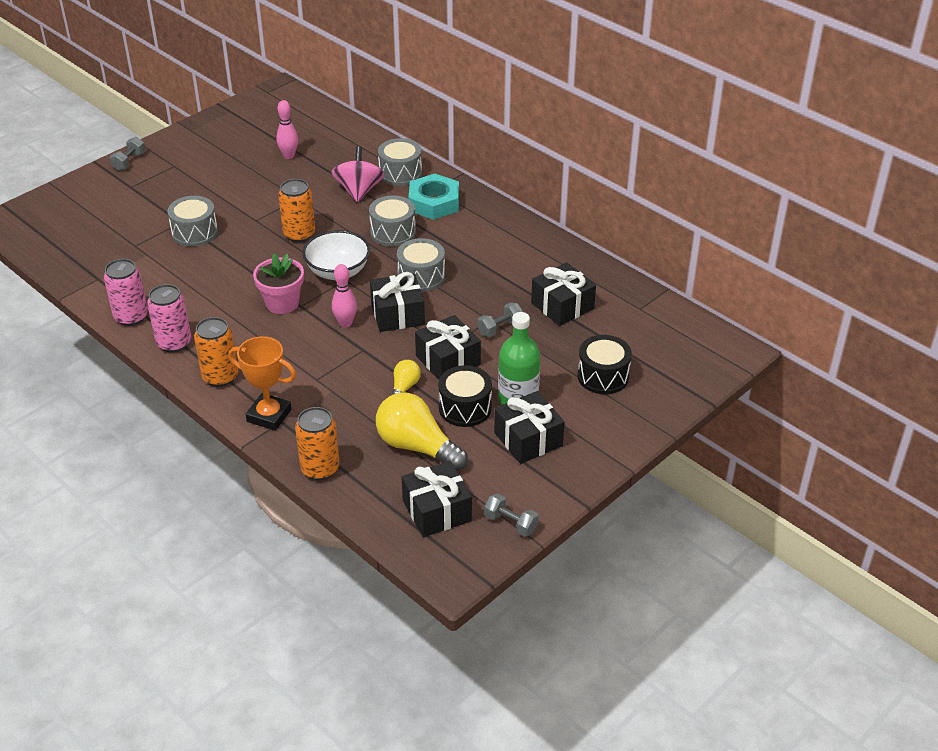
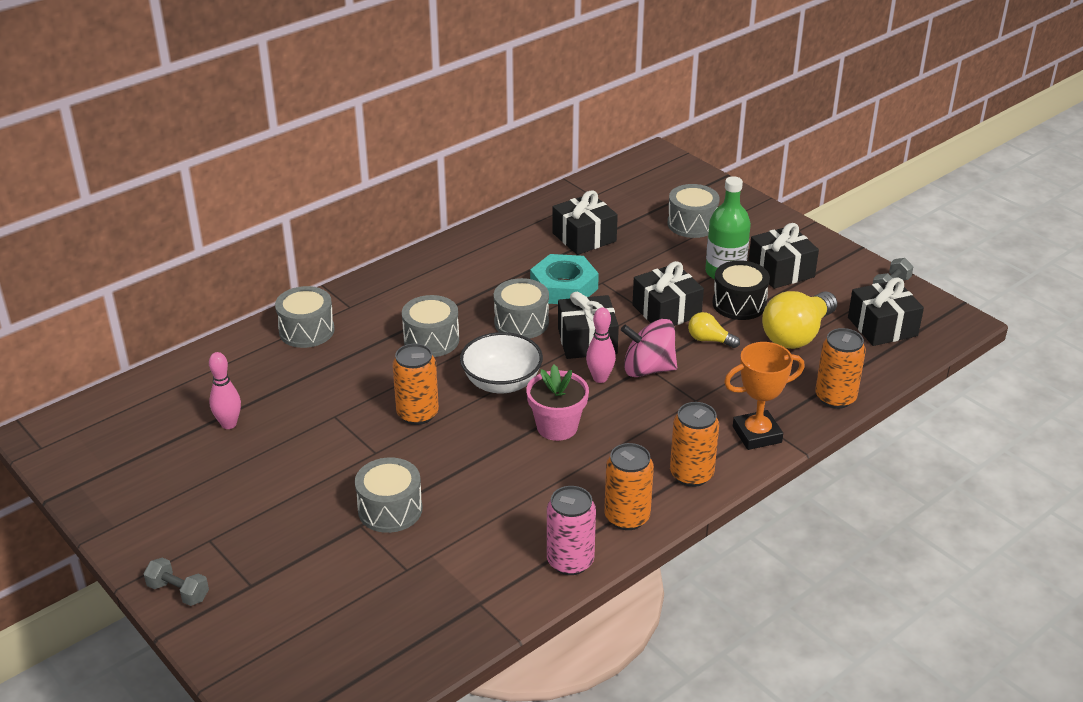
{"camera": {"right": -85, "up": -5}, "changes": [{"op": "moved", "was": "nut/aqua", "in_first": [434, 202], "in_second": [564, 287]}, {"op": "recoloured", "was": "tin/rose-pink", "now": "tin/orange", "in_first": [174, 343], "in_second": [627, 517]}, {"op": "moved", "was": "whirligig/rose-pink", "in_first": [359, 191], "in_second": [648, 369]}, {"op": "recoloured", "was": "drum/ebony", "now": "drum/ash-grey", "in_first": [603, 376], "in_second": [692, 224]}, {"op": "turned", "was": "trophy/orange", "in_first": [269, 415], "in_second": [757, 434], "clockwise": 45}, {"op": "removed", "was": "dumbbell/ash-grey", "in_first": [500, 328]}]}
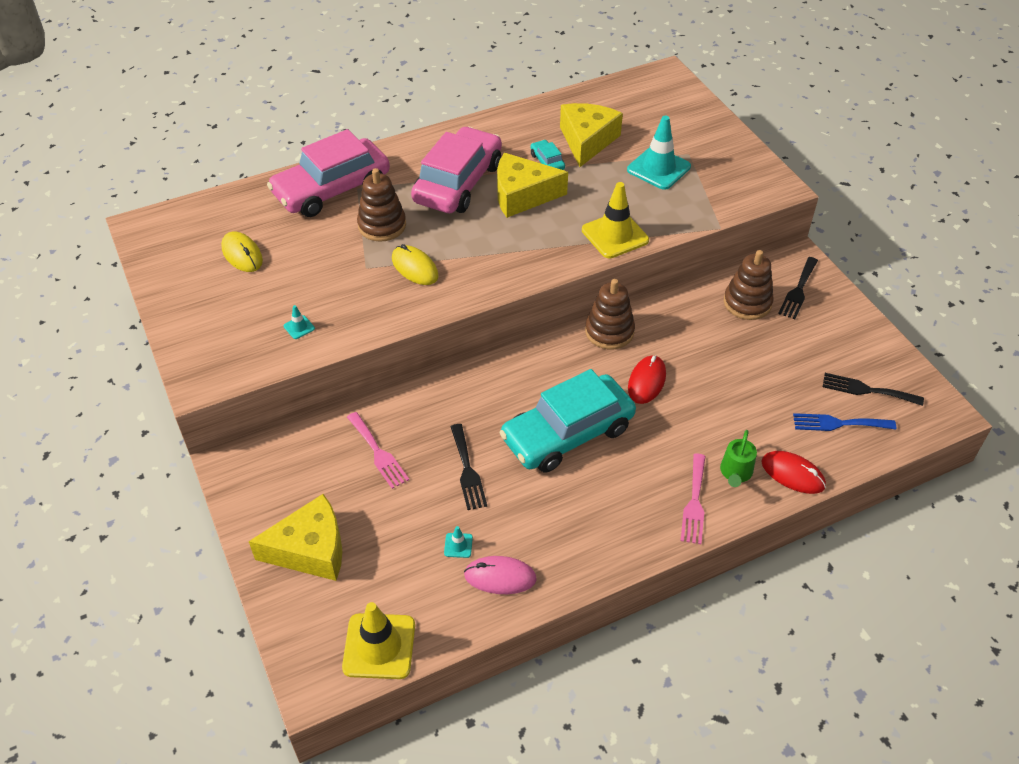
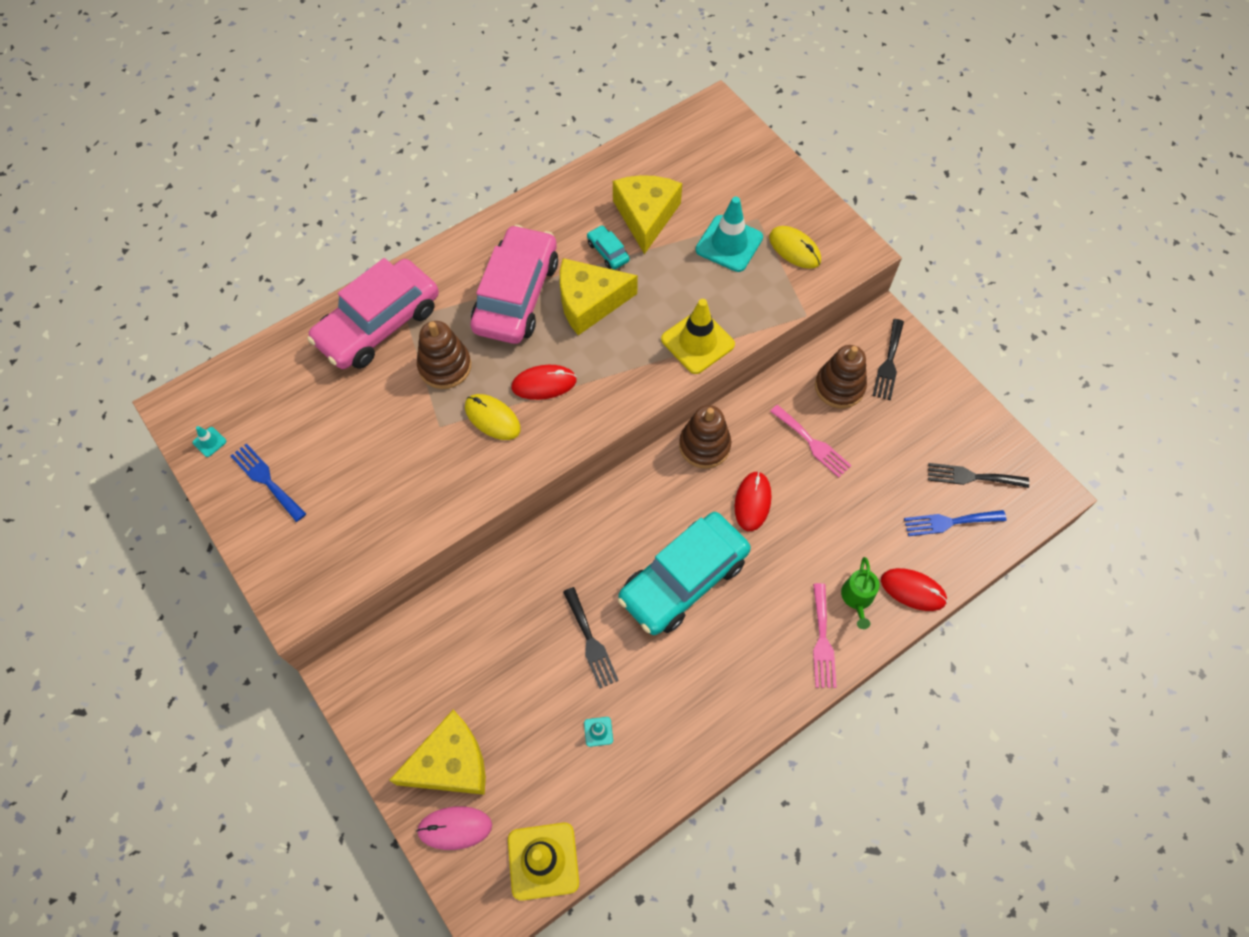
{"camera": {"right": -10, "up": 15}, "changes": [{"op": "moved", "was": "traffic cone/aqua", "in_first": [299, 327], "in_second": [209, 442]}, {"op": "added", "now": "dinner fork/cobalt", "in_second": [266, 480]}, {"op": "moved", "was": "PC mouse/rose-pink", "in_first": [500, 577], "in_second": [455, 828]}, {"op": "added", "now": "PC mouse/crimson", "in_second": [544, 384]}, {"op": "moved", "was": "PC mouse/bright yellow", "in_first": [242, 254], "in_second": [794, 249]}, {"op": "moved", "was": "dinner fork/rose-pink", "in_first": [378, 453], "in_second": [812, 443]}]}
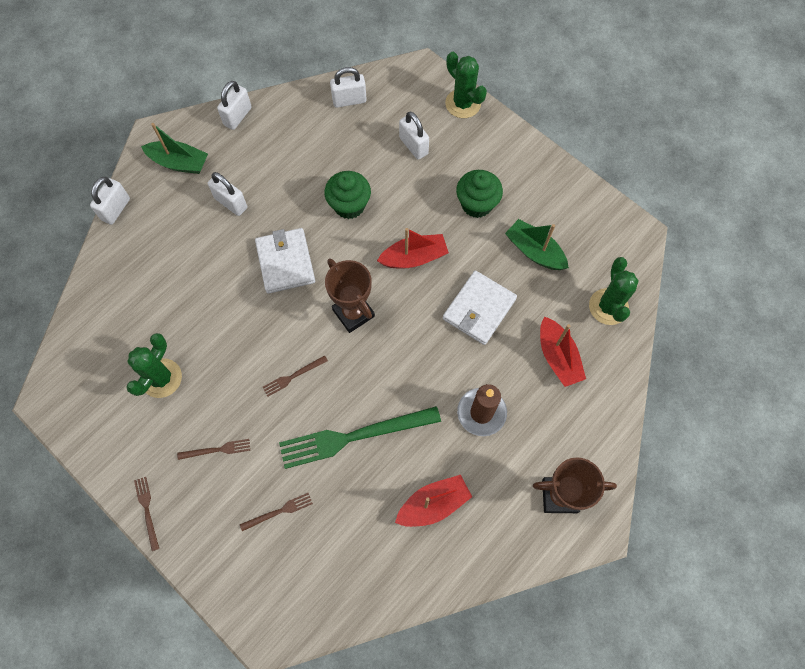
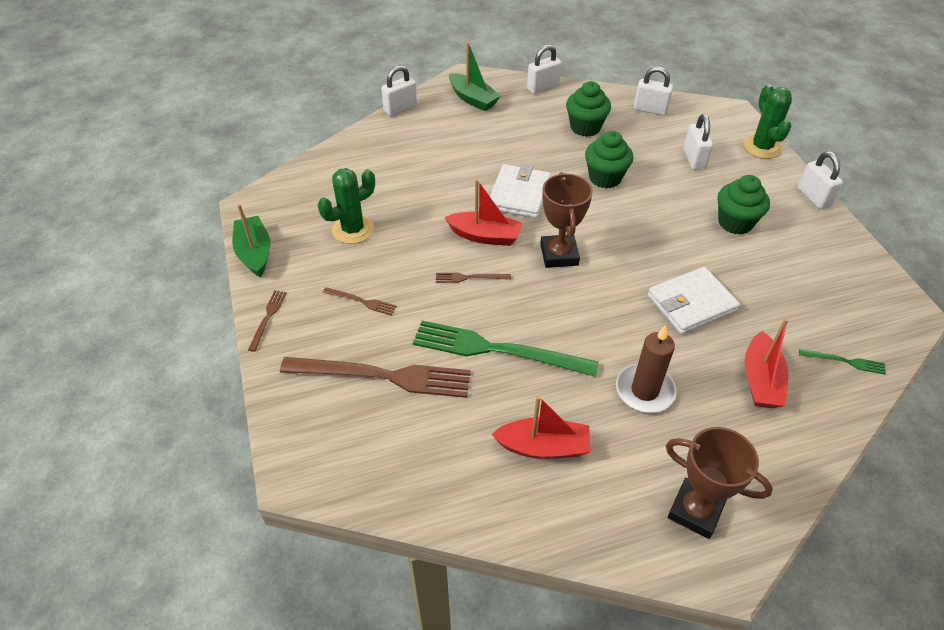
{"camera": {"right": 30, "up": -20}, "changes": [{"op": "moved", "was": "boat/emerald", "in_first": [534, 251], "in_second": [254, 253]}, {"op": "resized", "was": "dinner fork/russet", "in_first": [279, 511], "in_second": [383, 376], "ratio": 2.27}, {"op": "moved", "was": "boat/crimson", "in_first": [414, 257], "in_second": [485, 236]}, {"op": "added", "now": "muffin/emerald", "in_second": [585, 127]}, {"op": "moved", "was": "small lock/pure white", "in_first": [231, 203], "in_second": [813, 197]}, {"op": "replaced", "was": "cactus/emerald", "now": "dinner fork/emerald", "in_first": [608, 307], "in_second": [845, 361]}]}
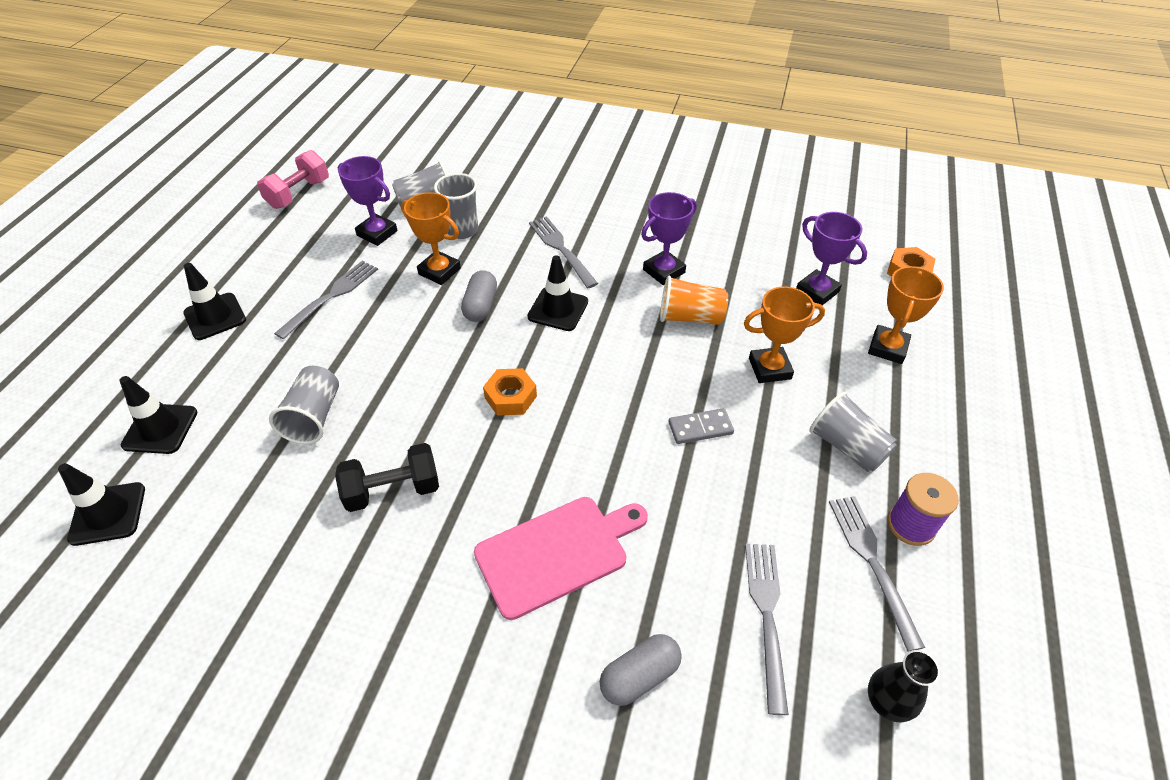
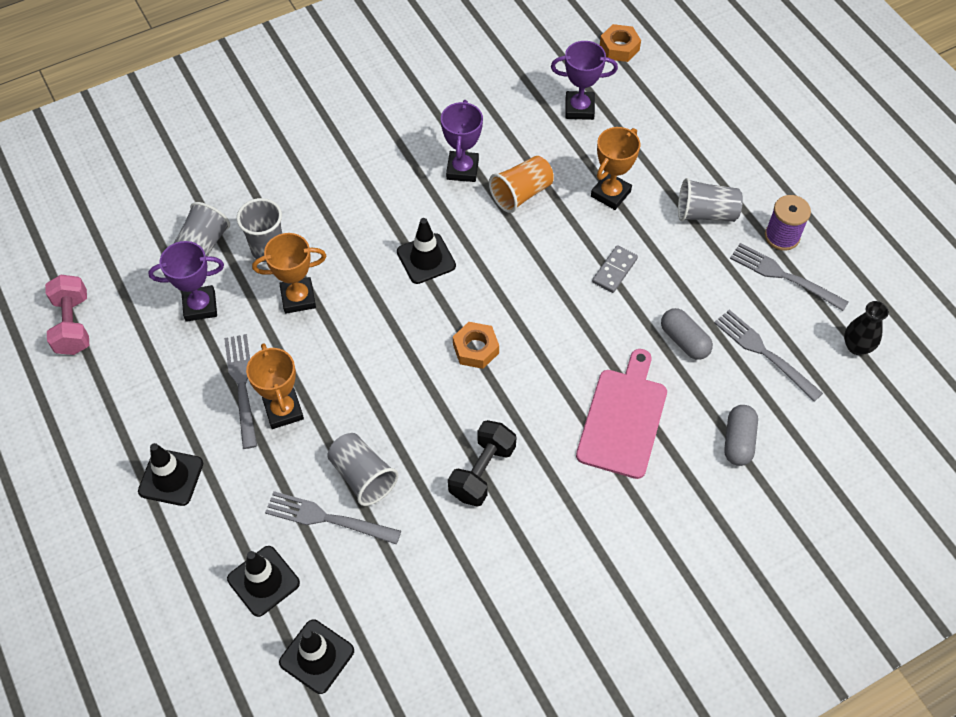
{"camera": {"right": -45, "up": 10}, "changes": [{"op": "moved", "was": "trophy/orange", "in_first": [887, 348], "in_second": [283, 410]}, {"op": "moved", "was": "dinner fork/ash-grey", "in_first": [561, 249], "in_second": [327, 519]}, {"op": "moved", "was": "capsule/ash-grey", "in_first": [481, 306], "in_second": [684, 341]}]}
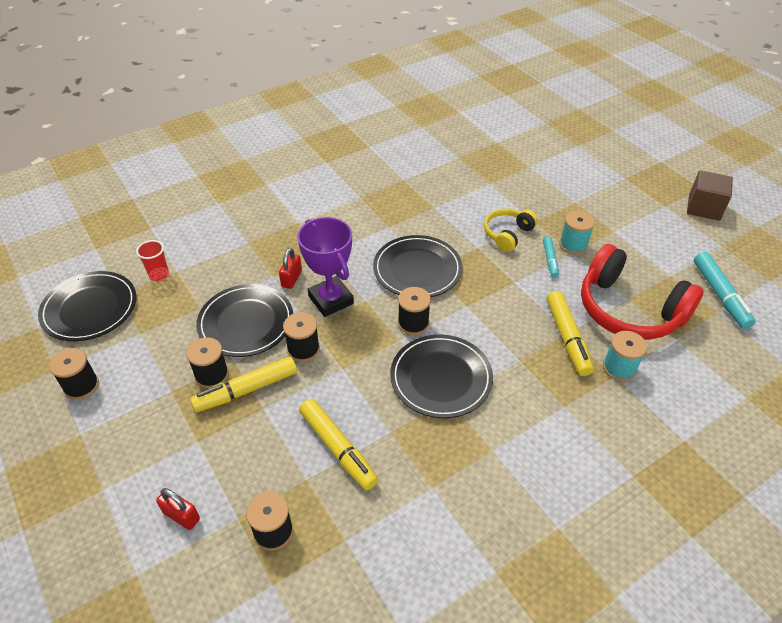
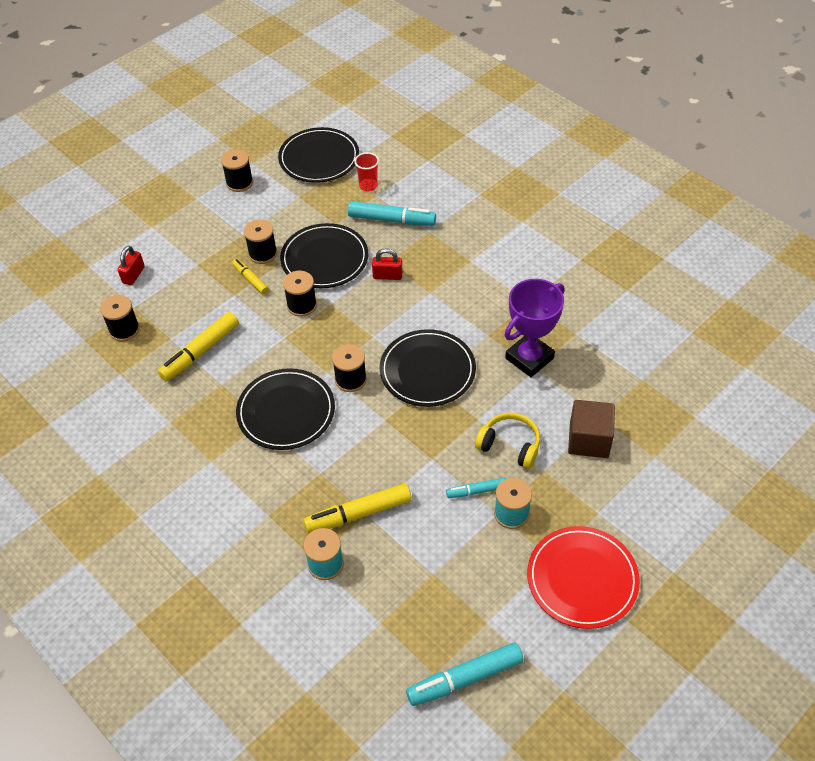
{"camera": {"right": 80, "up": 5}, "changes": [{"op": "resized", "was": "marker pen/bright yellow", "in_first": [246, 390], "in_second": [250, 279], "ratio": 0.58}, {"op": "added", "now": "marker pen/aqua", "in_second": [391, 220]}, {"op": "moved", "was": "trophy/royal purple", "in_first": [331, 300], "in_second": [529, 358]}, {"op": "added", "now": "plate/crimson", "in_second": [582, 579]}, {"op": "moved", "was": "solid cube/russet", "in_first": [704, 208], "in_second": [589, 440]}, {"op": "removed", "was": "headset/crimson", "in_first": [629, 310]}]}
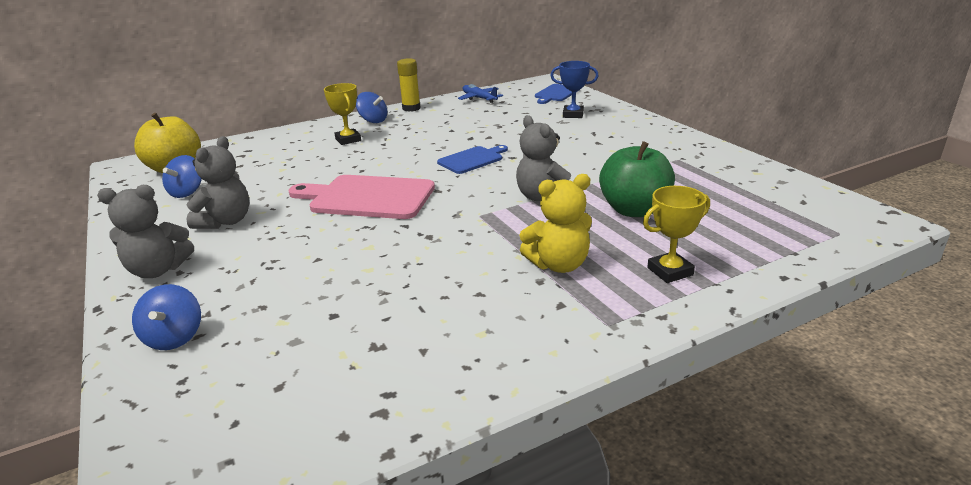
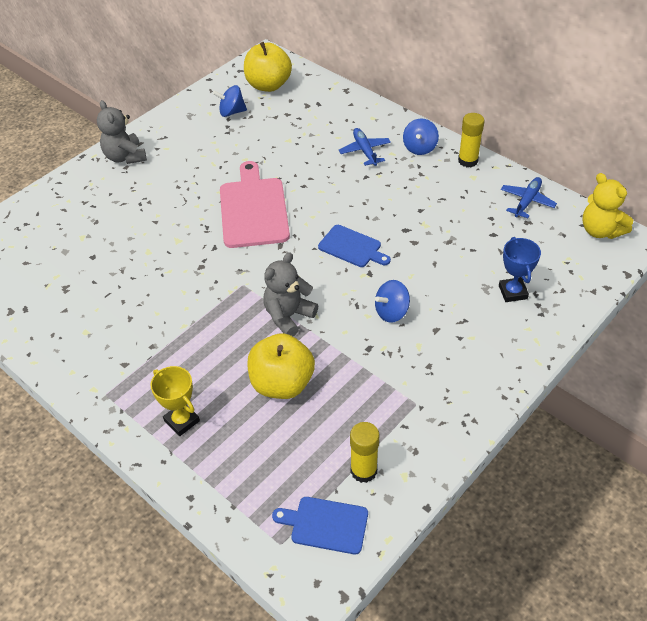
{"camera": {"right": 70, "up": 20}, "changes": [{"op": "recoloured", "was": "apple/emerald", "now": "apple/bright yellow", "in_first": [634, 210], "in_second": [282, 383]}, {"op": "moved", "was": "cutting board/cobalt", "in_first": [556, 94], "in_second": [325, 524]}, {"op": "replaced", "was": "trophy/bright yellow", "now": "plane/cobalt", "in_first": [348, 140], "in_second": [365, 151]}, {"op": "added", "now": "glue/bright yellow", "in_second": [363, 470]}, {"op": "moved", "was": "whirligig/cobalt", "in_first": [174, 337], "in_second": [391, 312]}, {"op": "moved", "was": "teddy/bright yellow", "in_first": [558, 265], "in_second": [600, 230]}, {"op": "removed", "was": "teddy/ash-grey", "in_first": [226, 221]}]}
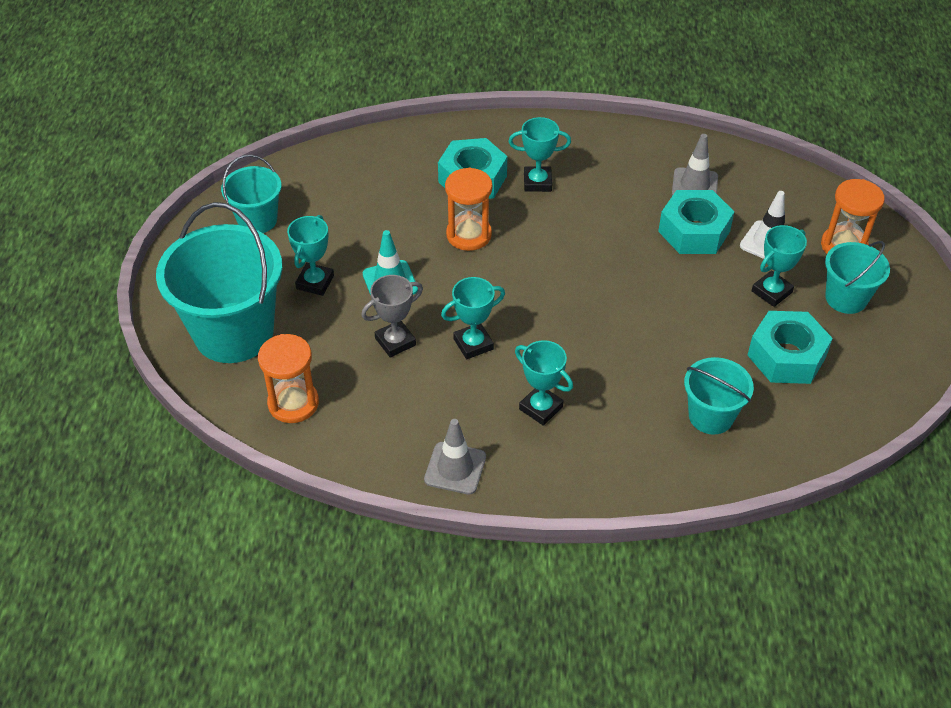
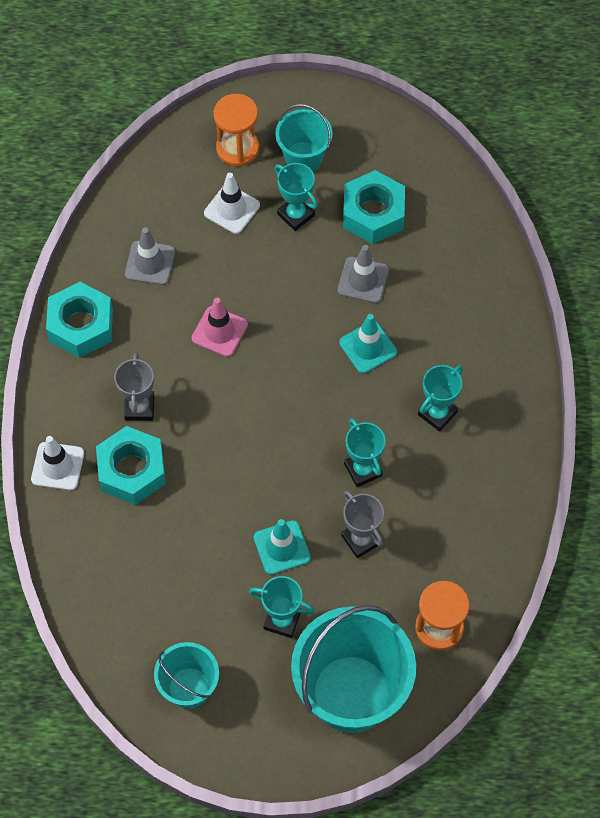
{"camera": {"right": -90, "up": 15}, "changes": [{"op": "added", "now": "traffic cone/pure white", "in_second": [57, 466]}, {"op": "moved", "was": "nut/aqua", "in_first": [694, 231], "in_second": [81, 326]}, {"op": "recoloured", "was": "trophy/aqua", "now": "trophy/ash-grey", "in_first": [537, 182], "in_second": [139, 407]}, {"op": "added", "now": "traffic cone/rose-pink", "in_second": [219, 331]}, {"op": "moved", "was": "traffic cone/ash-grey", "in_first": [455, 468], "in_second": [363, 280]}, {"op": "added", "now": "traffic cone/aqua", "in_second": [368, 347]}, {"op": "removed", "was": "hourglass/orange", "in_first": [469, 235]}, {"op": "removed", "was": "pail/aqua", "in_first": [711, 416]}]}
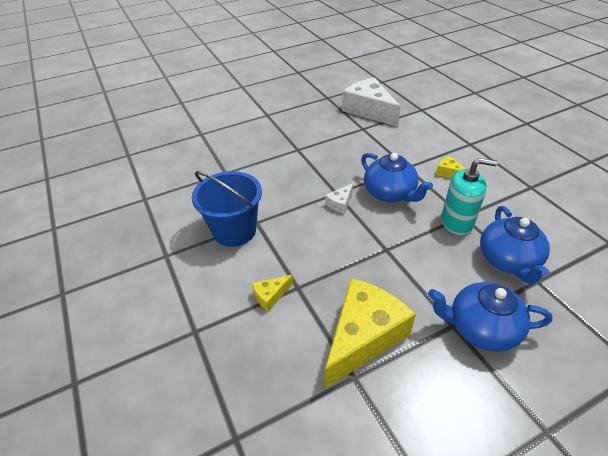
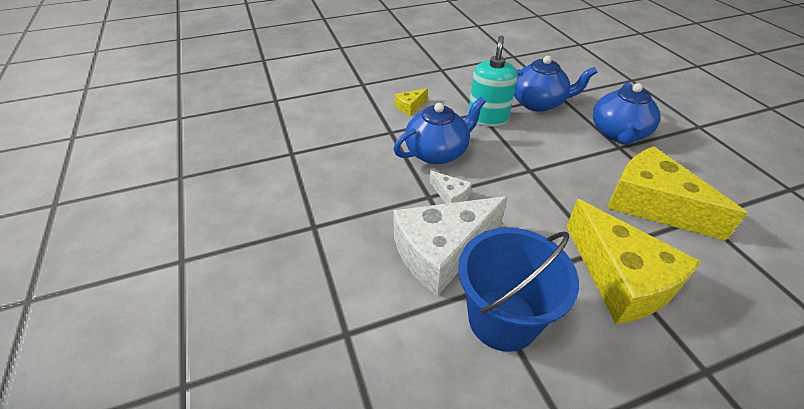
{"camera": {"right": -85, "up": 0}, "changes": [{"op": "moved", "was": "cheese wedge/pure white", "in_first": [369, 110], "in_second": [442, 252]}, {"op": "resized", "was": "cheese wedge/bright yellow", "in_first": [271, 295], "in_second": [620, 278], "ratio": 2.31}]}
